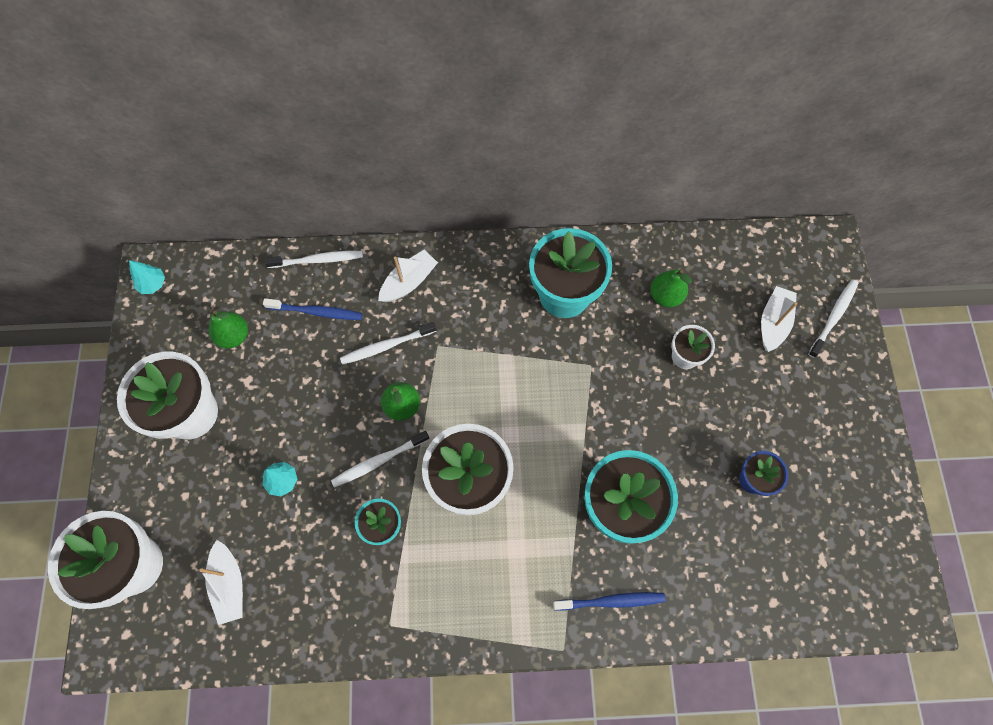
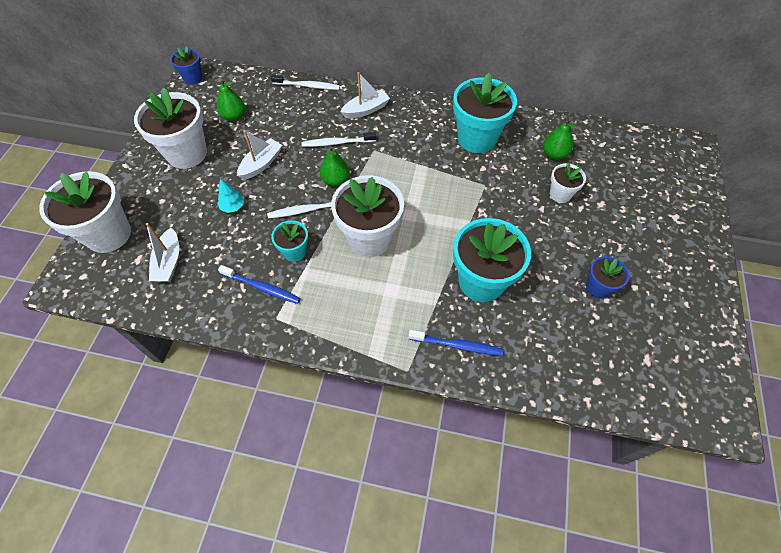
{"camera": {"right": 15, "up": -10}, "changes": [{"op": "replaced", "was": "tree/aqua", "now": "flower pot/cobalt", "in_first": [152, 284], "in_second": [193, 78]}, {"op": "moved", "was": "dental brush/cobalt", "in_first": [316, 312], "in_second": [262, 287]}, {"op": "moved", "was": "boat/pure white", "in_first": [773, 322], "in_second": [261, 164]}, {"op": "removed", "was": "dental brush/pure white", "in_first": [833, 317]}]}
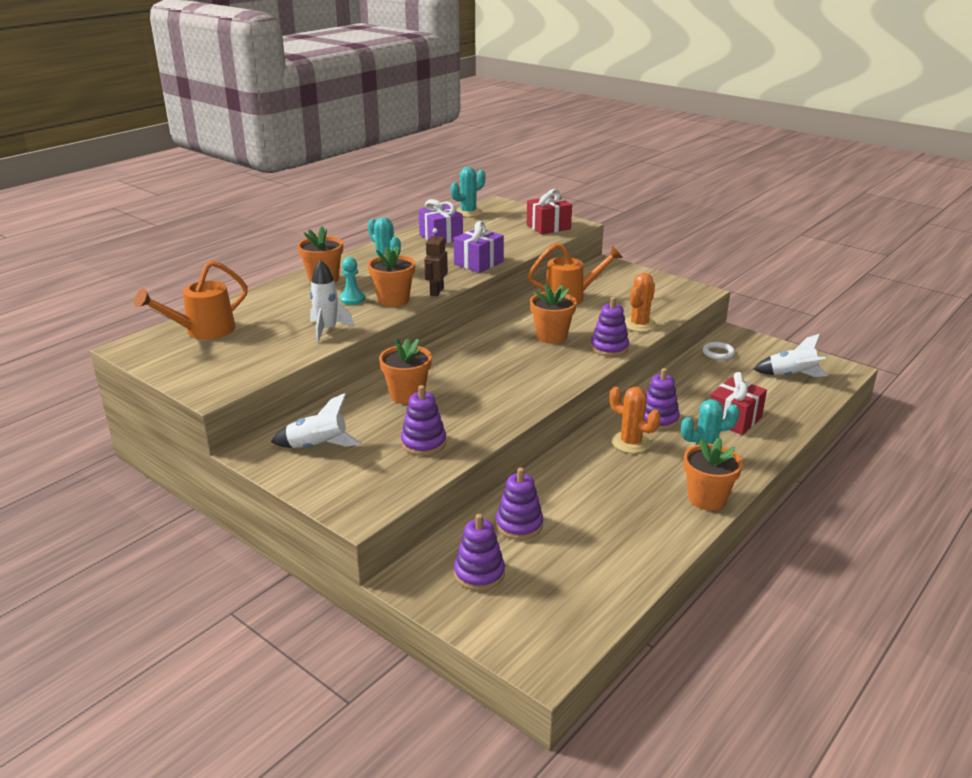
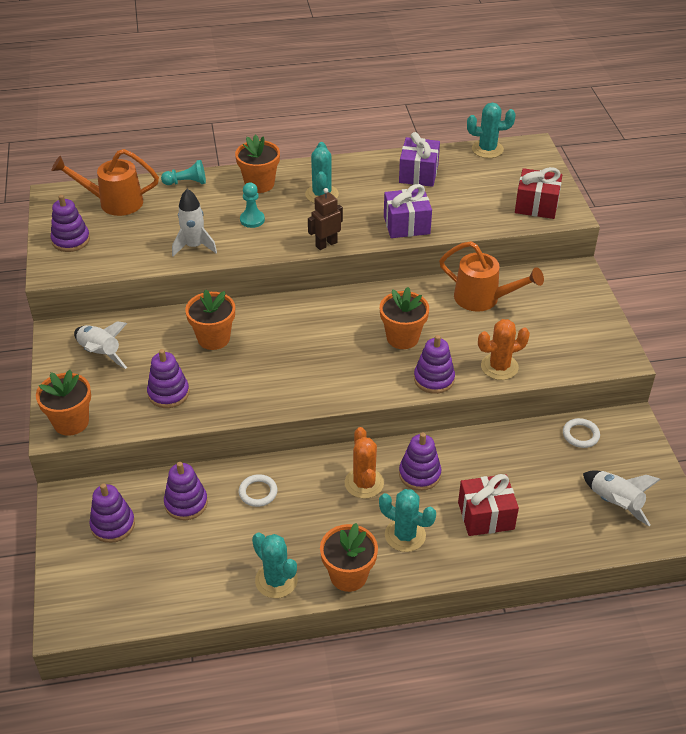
{"camera": {"right": 40, "up": 15}, "changes": [{"op": "moved", "was": "flower pot/orange", "in_first": [393, 300], "in_second": [71, 422]}, {"op": "added", "now": "stacking toy/royal purple", "in_second": [71, 240]}, {"op": "added", "now": "chess pawn/aqua", "in_second": [186, 182]}, {"op": "added", "now": "hoop/pure white", "in_second": [258, 492]}, {"op": "added", "now": "cactus/aqua", "in_second": [276, 580]}]}
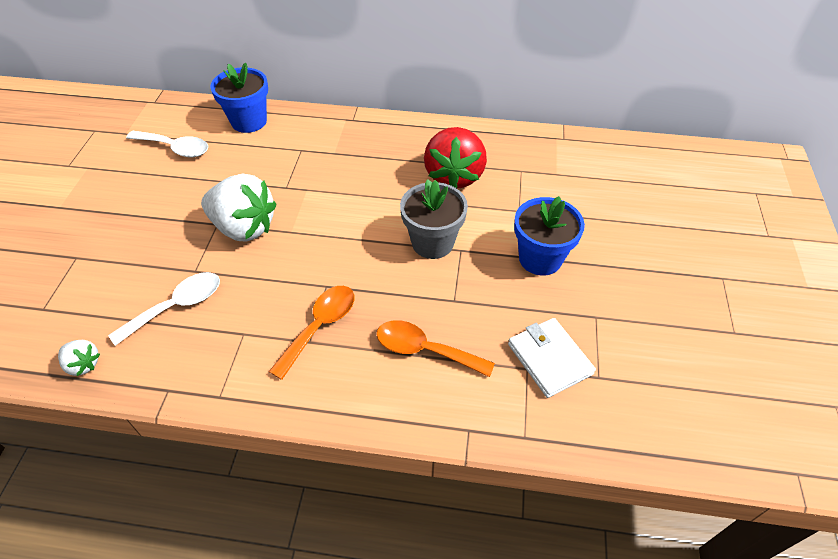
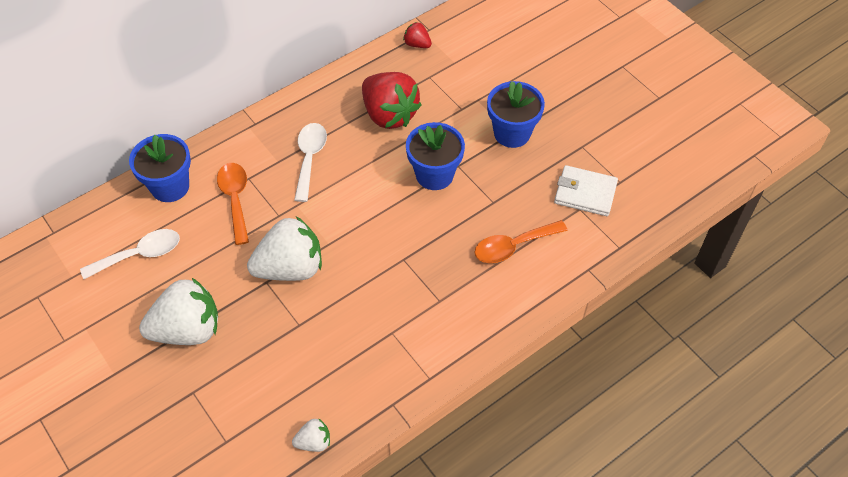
{"camera": {"right": -45, "up": 5}, "changes": [{"op": "added", "now": "toy strawberry/pure white", "in_second": [187, 330]}, {"op": "moved", "was": "tablespoon/orange", "in_first": [320, 326], "in_second": [235, 199]}, {"op": "moved", "was": "tablespoon/pure white", "in_first": [177, 306], "in_second": [310, 158]}, {"op": "added", "now": "toy strawberry/crimson", "in_second": [417, 44]}, {"op": "recoloured", "was": "flower pot/ash-grey", "now": "flower pot/cobalt", "in_first": [432, 243], "in_second": [434, 175]}]}
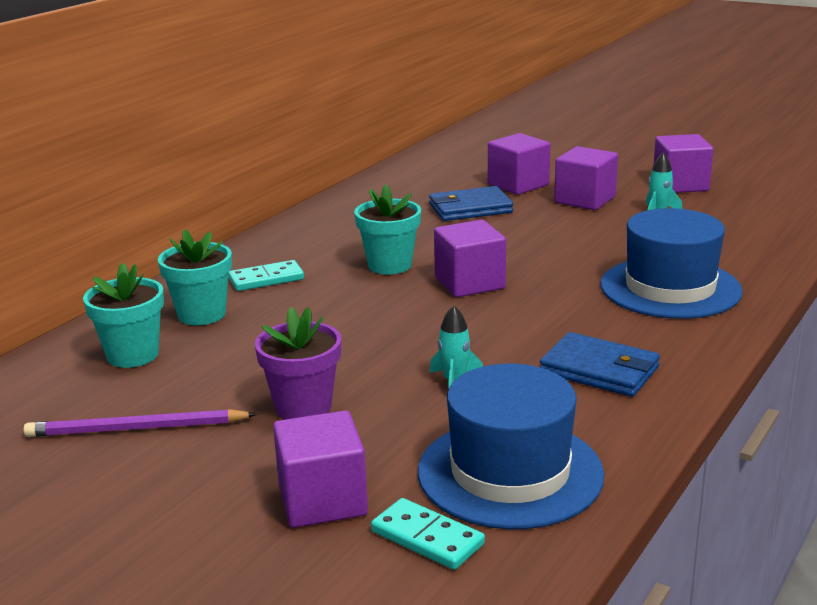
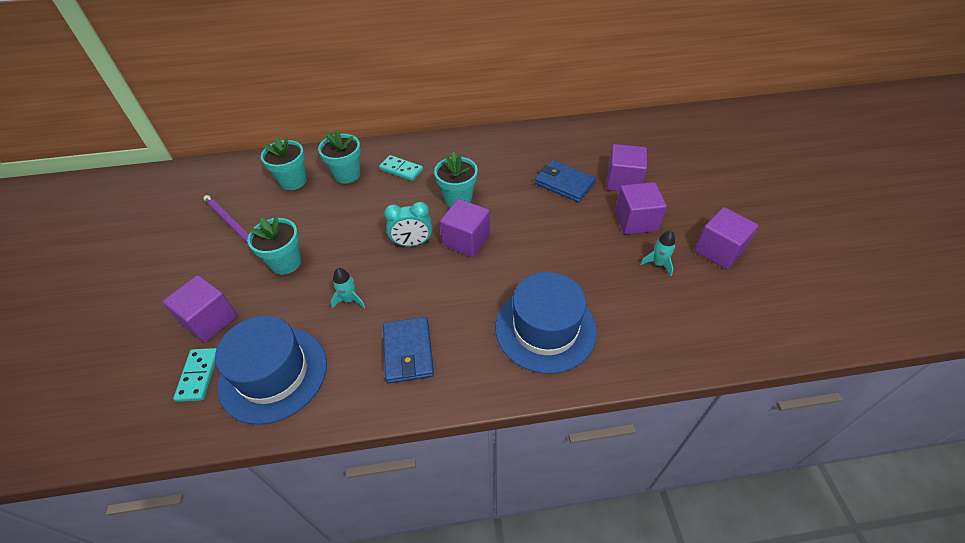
{"camera": {"right": 50, "up": 25}, "changes": [{"op": "recoloured", "was": "flower pot/royal purple", "now": "flower pot/aqua", "in_first": [303, 407], "in_second": [286, 263]}, {"op": "added", "now": "bedside clock/aqua", "in_second": [412, 243]}]}
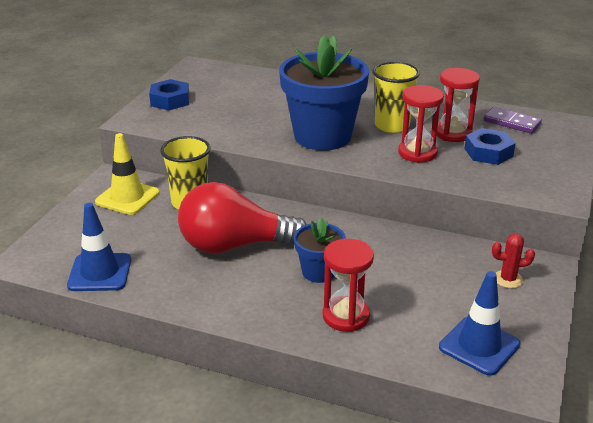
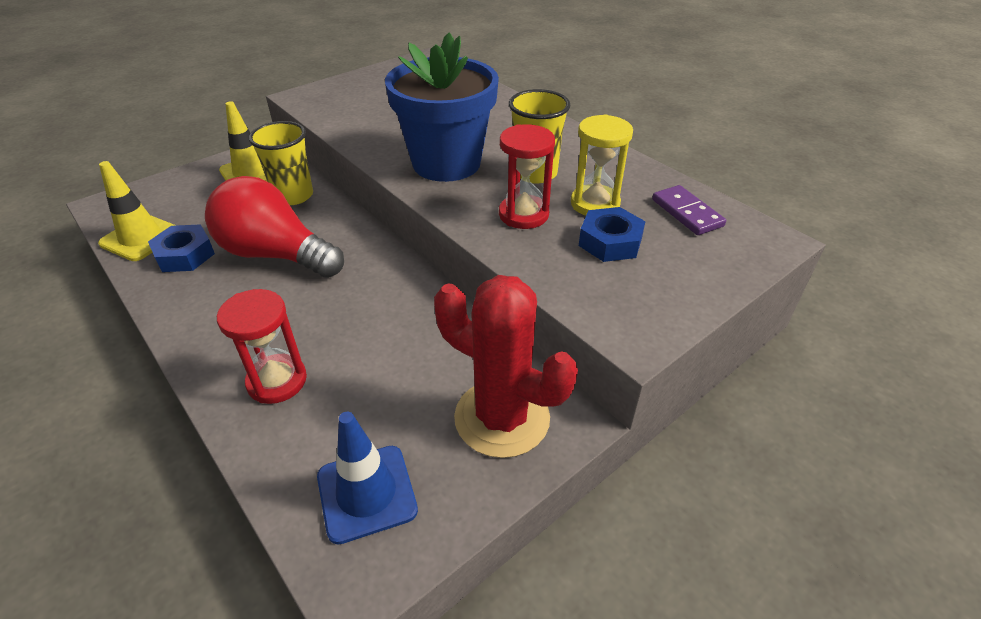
{"camera": {"right": 30, "up": 10}, "changes": [{"op": "recoloured", "was": "traffic cone/cobalt", "now": "traffic cone/bright yellow", "in_first": [100, 272], "in_second": [141, 238]}, {"op": "moved", "was": "nut/cobalt", "in_first": [170, 100], "in_second": [185, 255]}, {"op": "resized", "was": "cactus/crimson", "in_first": [508, 279], "in_second": [502, 418], "ratio": 2.36}, {"op": "recoloured", "was": "hourglass/crimson", "now": "hourglass/bright yellow", "in_first": [453, 133], "in_second": [595, 204]}, {"op": "removed", "was": "flower pot/cobalt", "in_first": [319, 272]}]}
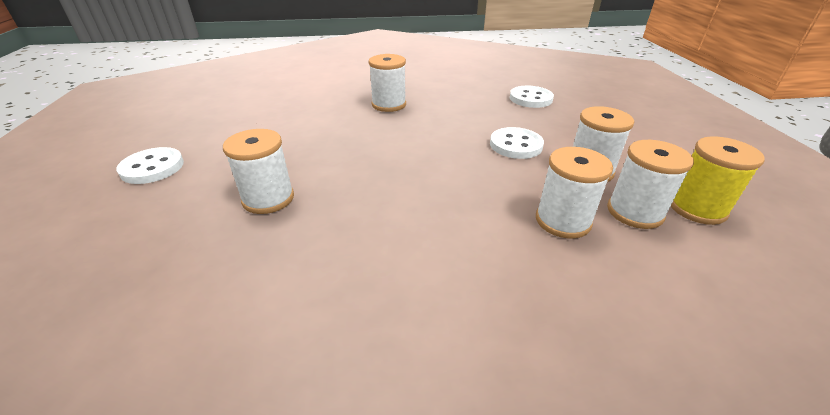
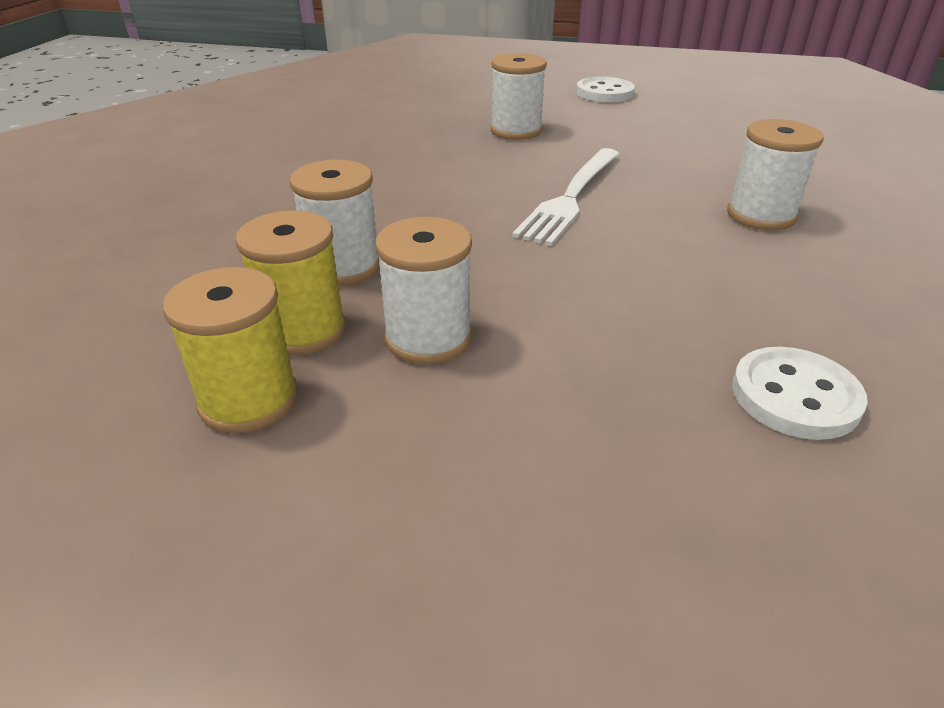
{"camera": {"right": 110, "up": 0}, "changes": [{"op": "recoloured", "was": "reel of thread/pure white", "now": "reel of thread/bright yellow", "in_first": [634, 212], "in_second": [303, 330]}, {"op": "added", "now": "dinner fork/pure white", "in_second": [570, 197]}, {"op": "removed", "was": "shirt button/pure white", "in_first": [516, 145]}]}
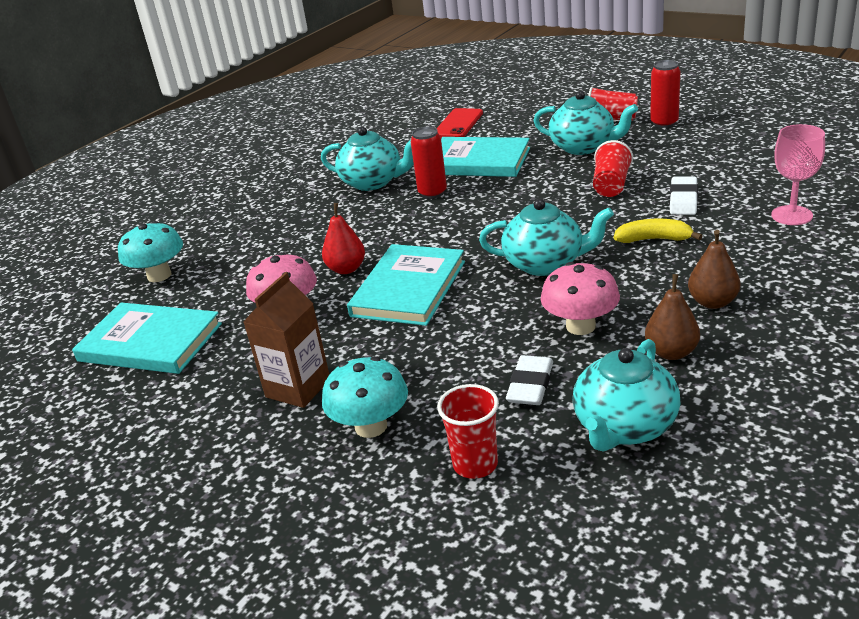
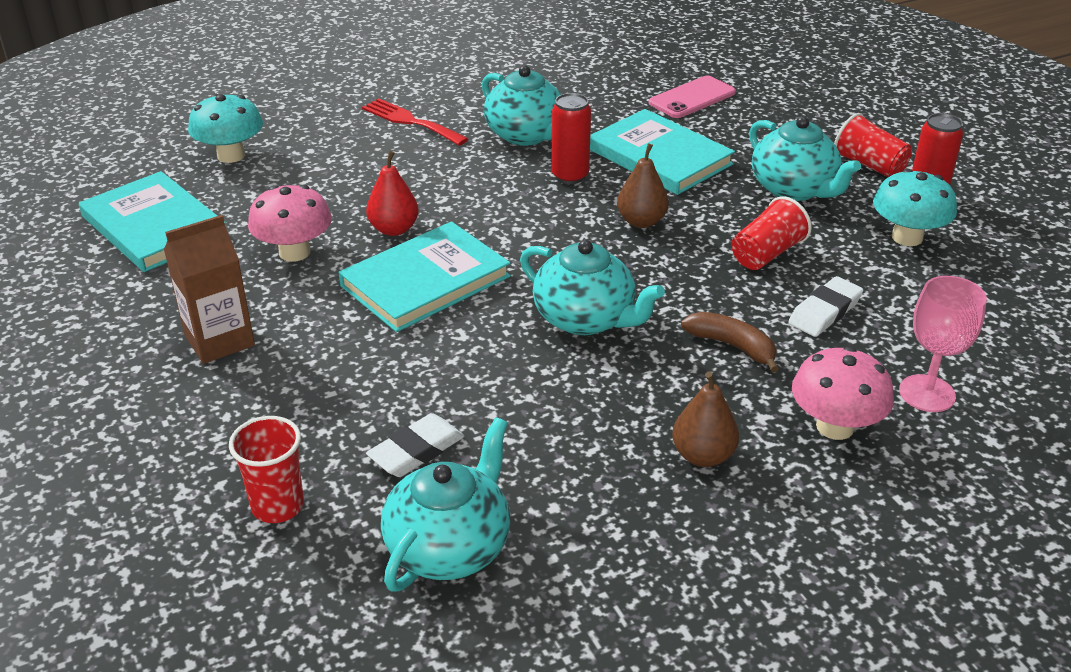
{"camera": {"right": 25, "up": 5}, "changes": [{"op": "added", "now": "dinner fork/crimson", "in_second": [410, 121]}, {"op": "turned", "was": "tea pot/aqua", "in_first": [624, 427], "in_second": [449, 546], "clockwise": 150}, {"op": "moved", "was": "pear fruit/russet", "in_first": [671, 352], "in_second": [641, 221]}, {"op": "recoloured", "was": "smartphone/crimson", "now": "smartphone/rose-pink", "in_first": [458, 124], "in_second": [692, 98]}, {"op": "recoloured", "was": "banana fruit/bright yellow", "now": "banana fruit/russet", "in_first": [654, 239], "in_second": [732, 346]}, {"op": "moved", "was": "toadstool/rose-pink", "in_first": [580, 326], "in_second": [835, 426]}, {"op": "moved", "was": "toadstool/aqua", "in_first": [371, 426], "in_second": [907, 237]}]}
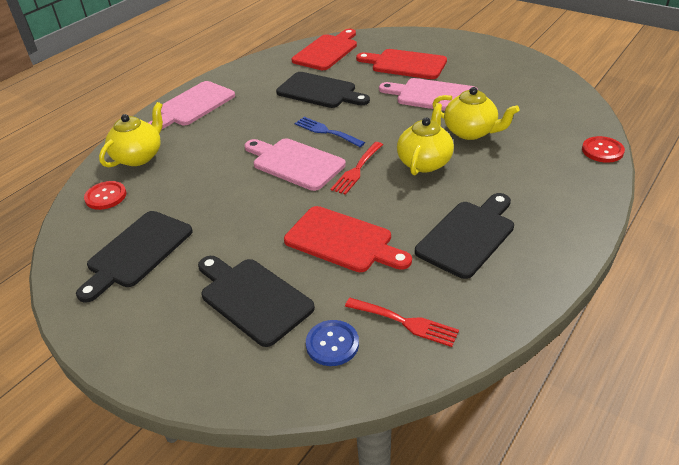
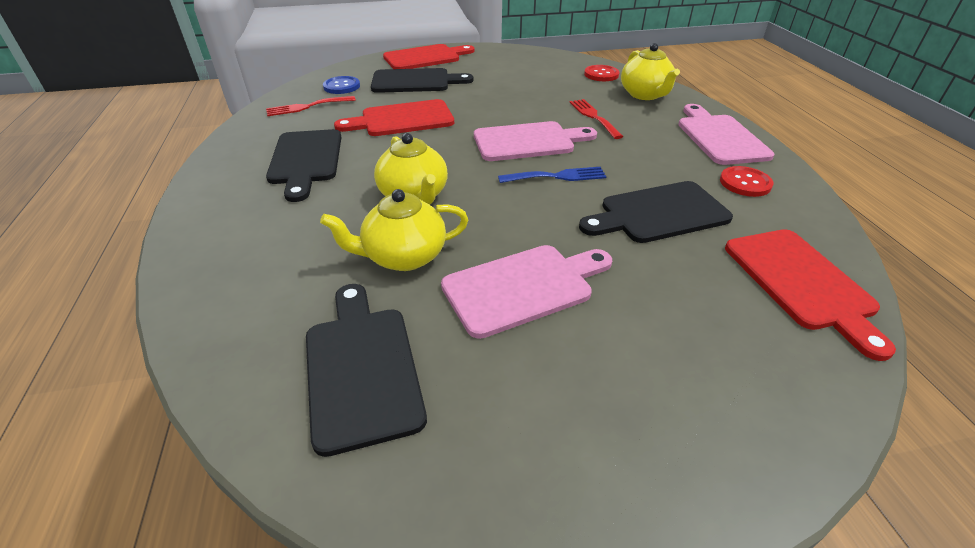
{"camera": {"right": 130, "up": 0}, "changes": [{"op": "moved", "was": "cutting board/ebony", "in_first": [137, 252], "in_second": [362, 368]}, {"op": "moved", "was": "cutting board/crimson", "in_first": [405, 64], "in_second": [425, 58]}, {"op": "moved", "was": "dinner fork/crimson", "in_first": [357, 170], "in_second": [593, 117]}, {"op": "moved", "was": "shirt button/crimson", "in_first": [602, 151], "in_second": [745, 183]}]}
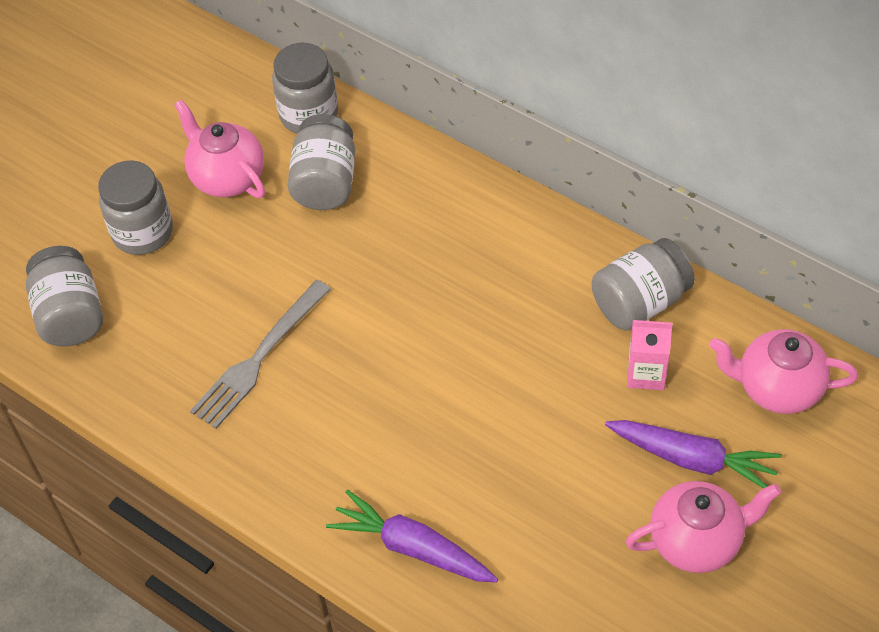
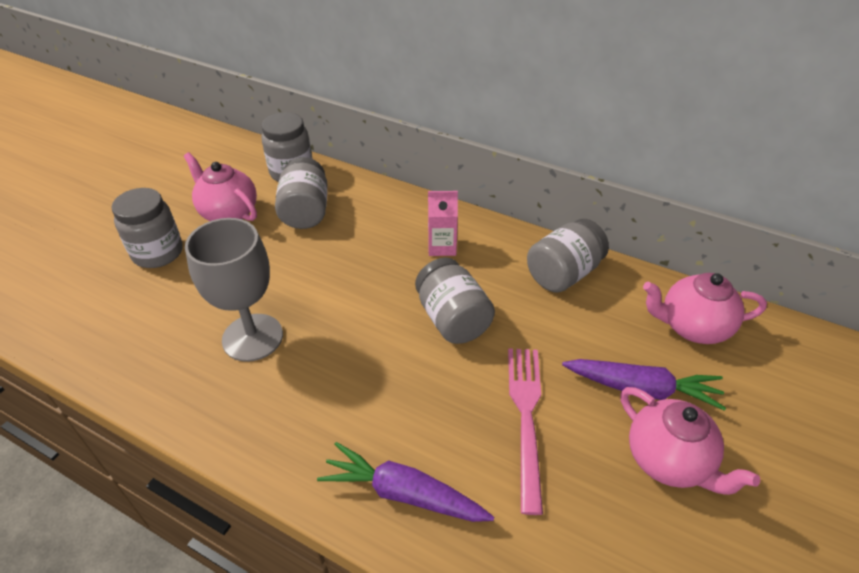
{"camera": {"right": -10, "up": -10}, "changes": [{"op": "replaced", "was": "dinner fork/ash-grey", "now": "chalice/ash-grey", "in_first": [259, 358], "in_second": [252, 337]}, {"op": "moved", "was": "preserve jar/ash-grey", "in_first": [70, 315], "in_second": [452, 319]}, {"op": "moved", "was": "juice carton/rose-pink", "in_first": [646, 373], "in_second": [442, 246]}, {"op": "added", "now": "dinner fork/rose-pink", "in_second": [526, 416]}, {"op": "turned", "was": "tea pot/rose-pink", "in_first": [697, 541], "in_second": [669, 461], "clockwise": 75}]}
